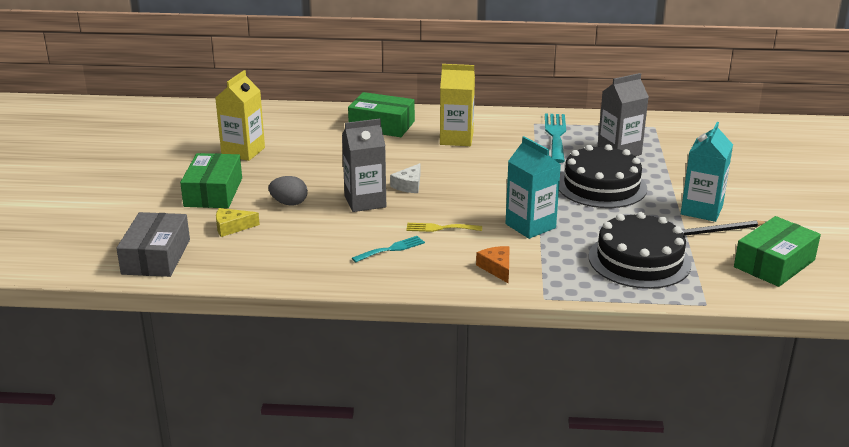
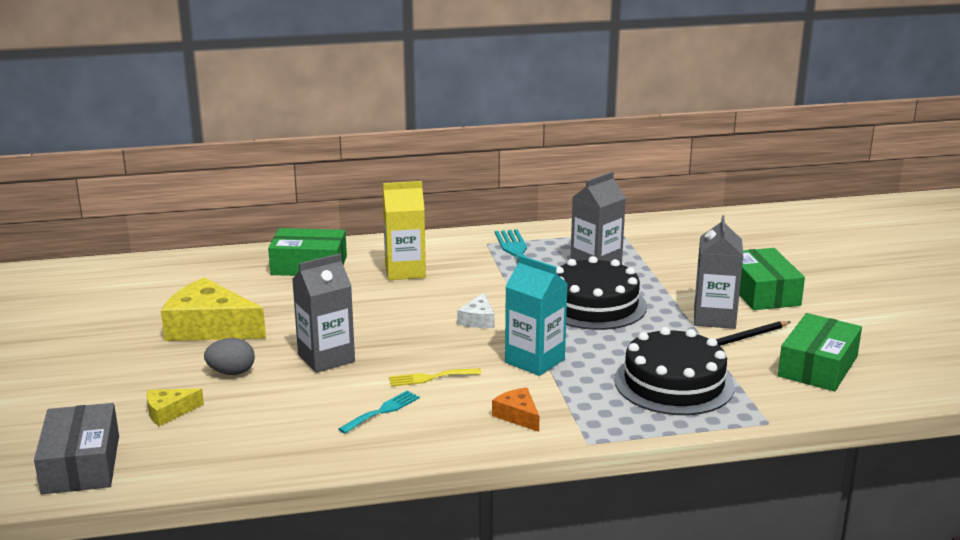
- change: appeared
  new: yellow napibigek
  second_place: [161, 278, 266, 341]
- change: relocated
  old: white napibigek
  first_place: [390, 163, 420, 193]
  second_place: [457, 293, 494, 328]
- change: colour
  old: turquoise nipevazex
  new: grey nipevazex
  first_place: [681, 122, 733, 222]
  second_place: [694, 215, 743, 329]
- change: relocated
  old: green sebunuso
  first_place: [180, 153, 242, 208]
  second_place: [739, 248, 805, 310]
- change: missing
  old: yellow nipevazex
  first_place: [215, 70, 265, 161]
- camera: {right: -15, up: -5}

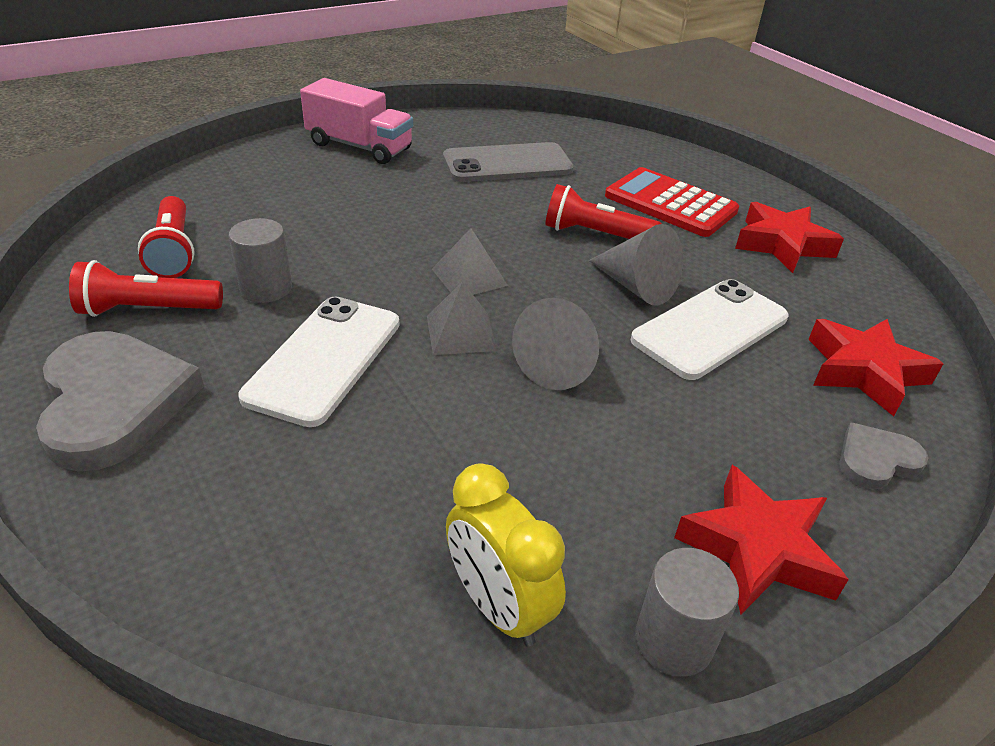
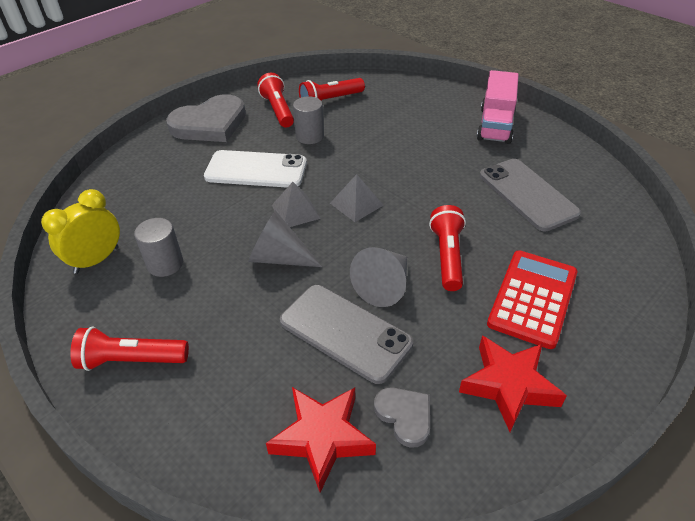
- change: exchanged
  old: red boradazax
  new: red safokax
  first_place: [674, 465, 849, 614]
  second_place: [70, 326, 189, 371]
- change: relocated
  old: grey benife
  first_place: [635, 548, 739, 677]
  second_place: [134, 218, 183, 277]
- change: colour
  old: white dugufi
  new: grey dugufi
  first_place: [631, 279, 789, 380]
  second_place: [280, 285, 413, 384]
- change: relocated
  old: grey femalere
  first_place: [839, 422, 928, 489]
  second_place: [374, 388, 430, 448]
- camera: {right: 80, up: 5}

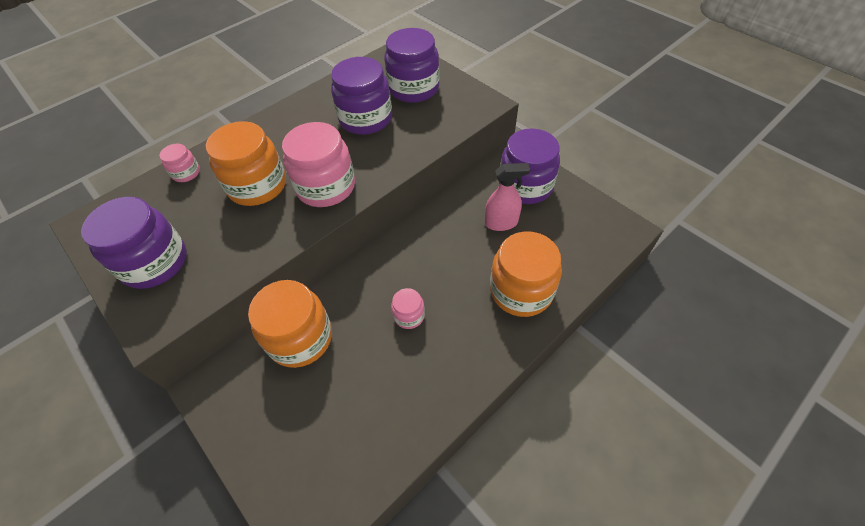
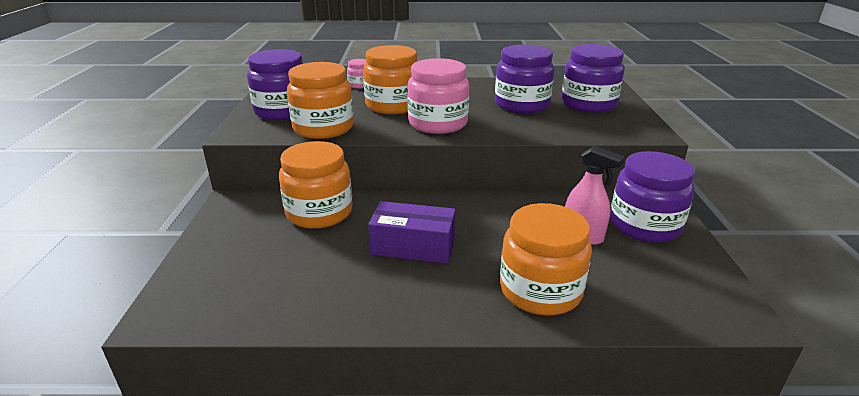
- change: appeared
  new: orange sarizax
  second_place: [287, 62, 354, 139]
- change: exchanged
  old: pink sarizax
  new: purple sebunuso
  first_place: [391, 288, 425, 329]
  second_place: [368, 201, 456, 264]
- camera: {right: 40, up: -25}

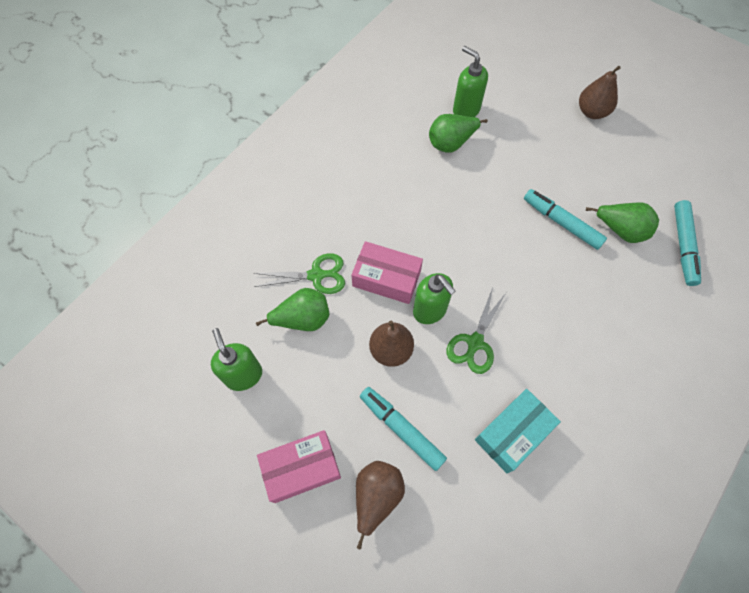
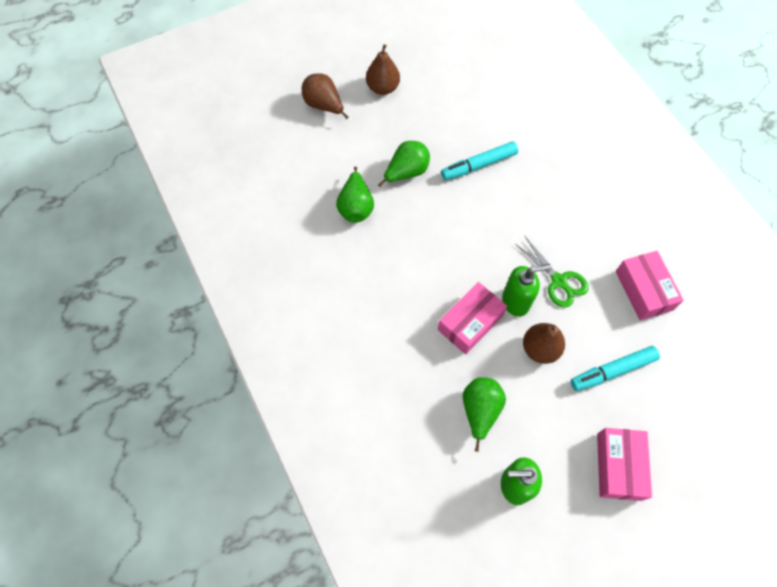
- change: relocated
  old: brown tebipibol
  first_place: [356, 461, 405, 550]
  second_place: [302, 73, 348, 119]
- change: relocated
  old: green tebipibol
  first_place: [586, 202, 659, 243]
  second_place: [378, 141, 430, 187]
- change: colour
  old: turquoise sebunuso
  new: pink sebunuso
  first_place: [475, 389, 561, 473]
  second_place: [616, 251, 684, 320]
- change: missing
  old: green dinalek
  first_place: [254, 253, 345, 294]
- change: missing
  old: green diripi
  first_place: [453, 46, 488, 117]
- change: missing
  old: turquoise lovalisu
  first_place: [674, 200, 701, 286]
- camera: {right: -65, up: 0}

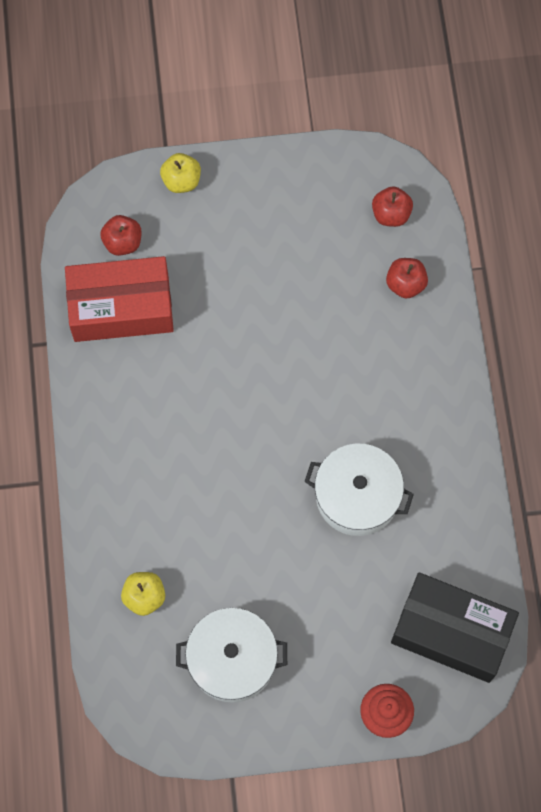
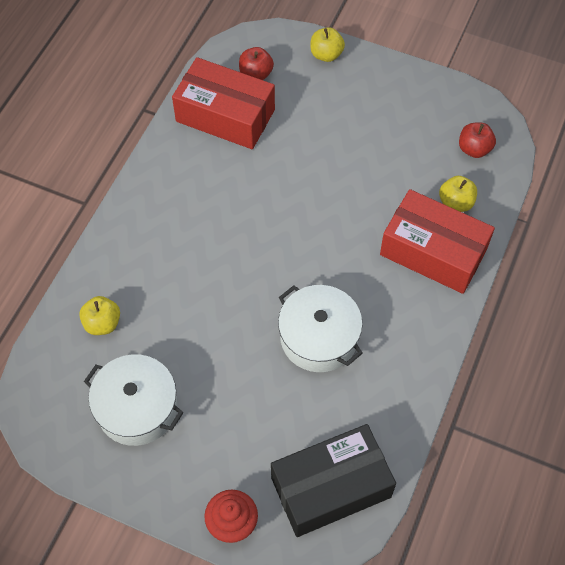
- change: spun
  old: black sebunuso
  first_place: [391, 573, 519, 683]
  second_place: [271, 424, 396, 537]
  degrees: -75
- change: appeared
  new: red sebunuso
  second_place: [380, 189, 495, 294]
- change: colour
  old: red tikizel
  new: yellow tikizel
  first_place: [386, 258, 428, 298]
  second_place: [439, 176, 477, 212]
- camera: {right: 30, up: -10}

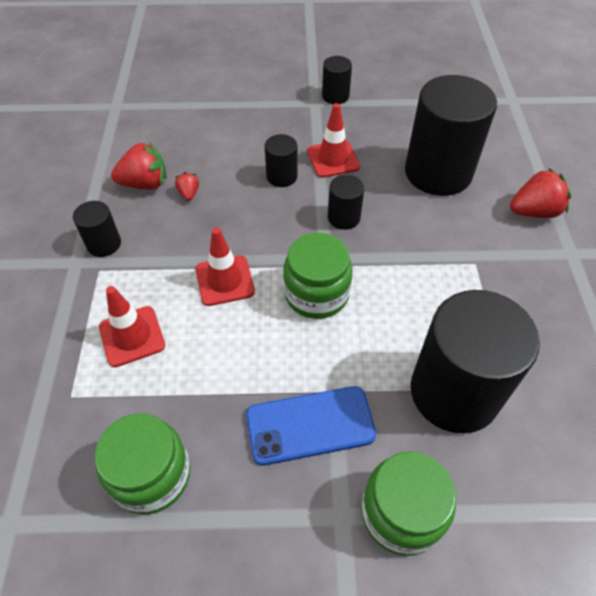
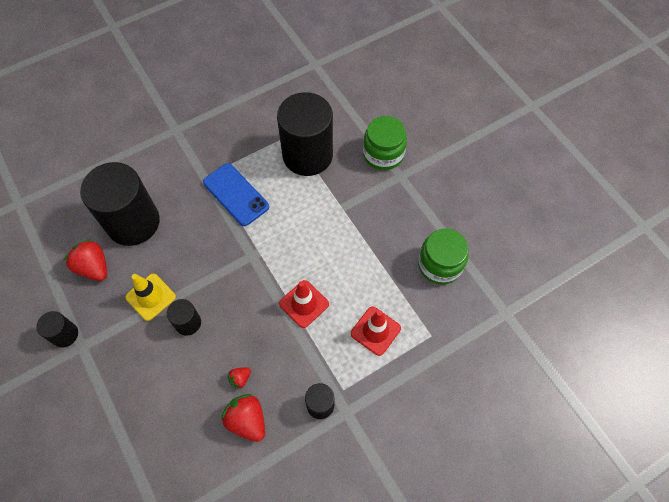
- change: relocated
  old: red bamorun
  first_place: [510, 168, 572, 218]
  second_place: [64, 239, 107, 281]
- change: colour
  old: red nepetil
  new: yellow nepetil
  first_place: [307, 103, 360, 178]
  second_place: [125, 274, 176, 321]
- change: relocated
  old: blue dugufi
  first_place: [246, 386, 376, 466]
  second_place: [203, 163, 269, 226]
- change: missing
  old: green sarizax
  first_place: [283, 233, 353, 319]
- change: missing
  old: black benife
  first_place: [328, 175, 364, 230]
- camera: {right: -120, up: 10}

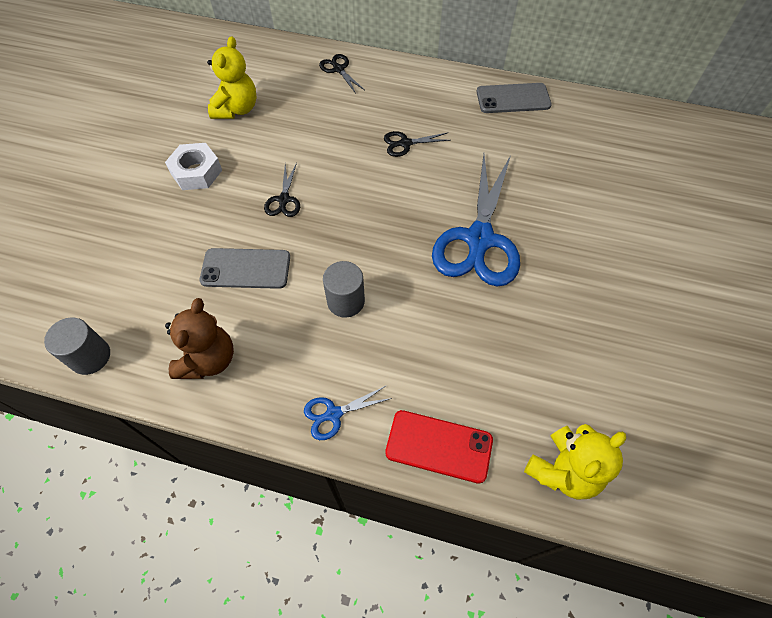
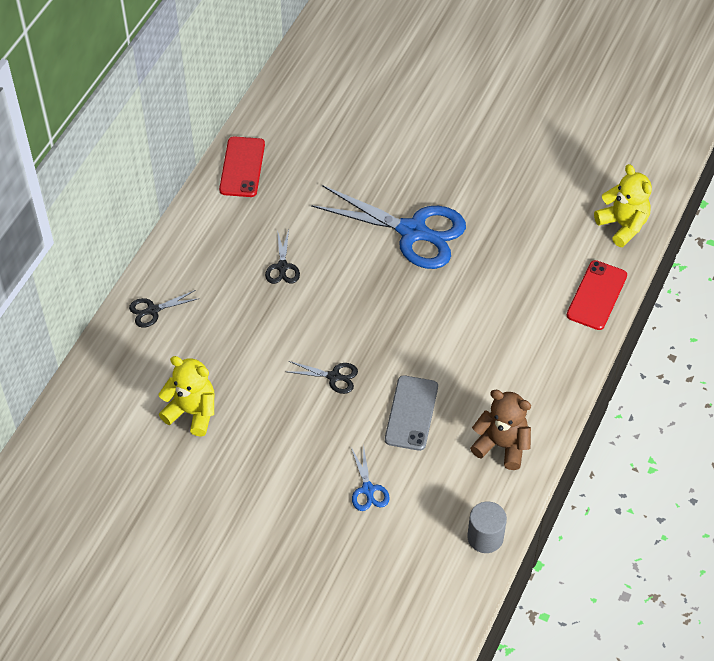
- change: colour
  old: grey dugufi
  new: red dugufi
  first_place: [477, 83, 552, 113]
  second_place: [219, 136, 265, 197]
- change: relocated
  old: blue dinalek
  first_place: [304, 385, 392, 440]
  second_place: [351, 444, 390, 511]
- change: missing
  old: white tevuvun
  first_place: [165, 143, 222, 190]
- change: missing
  old: grey benife
  first_place: [323, 261, 365, 318]
- camera: {right: -80, up: -5}

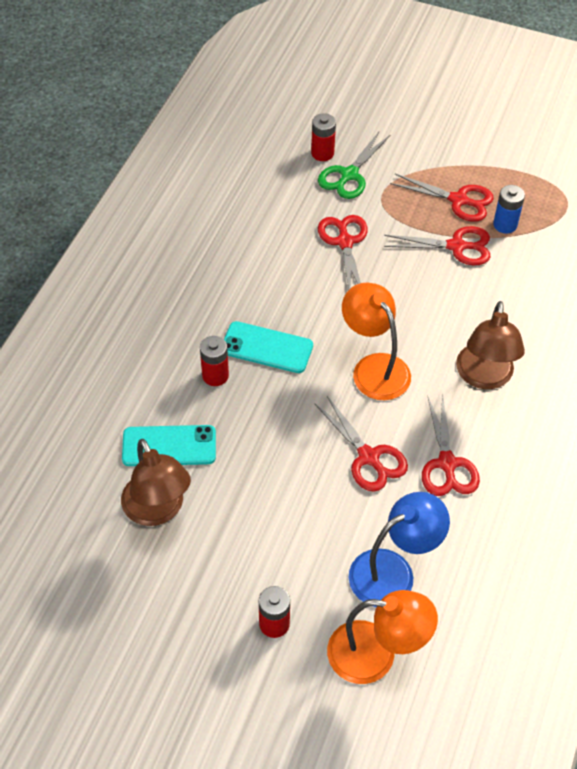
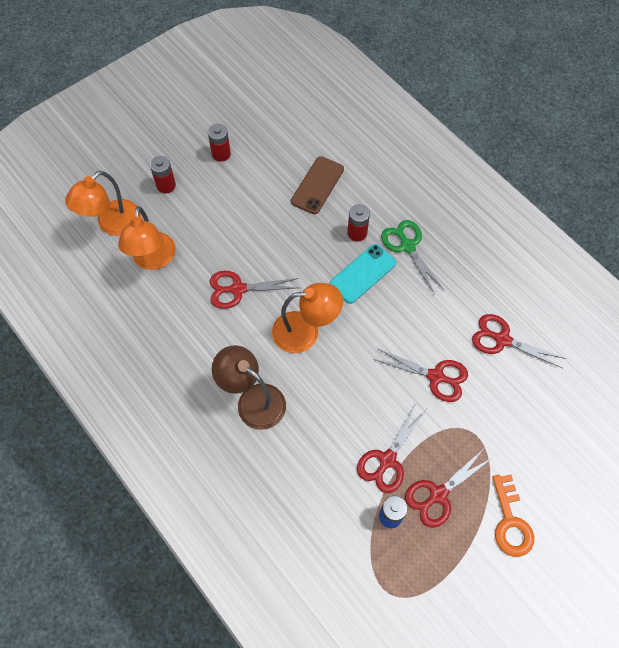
- change: colour
  old: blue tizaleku
  new: orange tizaleku
  first_place: [349, 492, 450, 607]
  second_place: [118, 206, 176, 270]
- change: relocated
  old: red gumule
  first_place: [311, 113, 336, 161]
  second_place: [208, 124, 231, 162]
- change: colour
  old: turquoise dugufi
  new: brown dugufi
  first_place: [122, 425, 216, 466]
  second_place: [291, 156, 344, 214]
- change: relocated
  old: green dinalek
  first_place: [318, 132, 390, 199]
  second_place: [381, 220, 444, 295]
- change: relocated
  old: red dinalek
  first_place: [422, 393, 480, 496]
  second_place: [472, 314, 566, 368]
- change: appeared
  new: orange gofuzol
  second_place: [492, 474, 534, 557]
- change: missing
  old: brown tizaleku
  first_place: [121, 439, 191, 526]
- camera: {right: 120, up: 10}

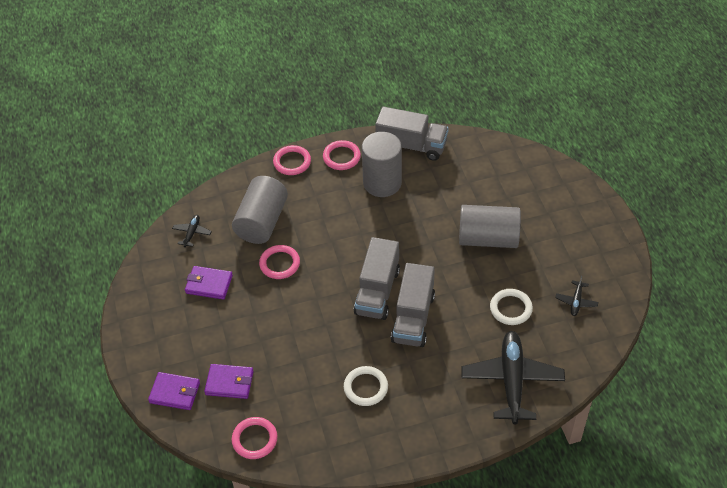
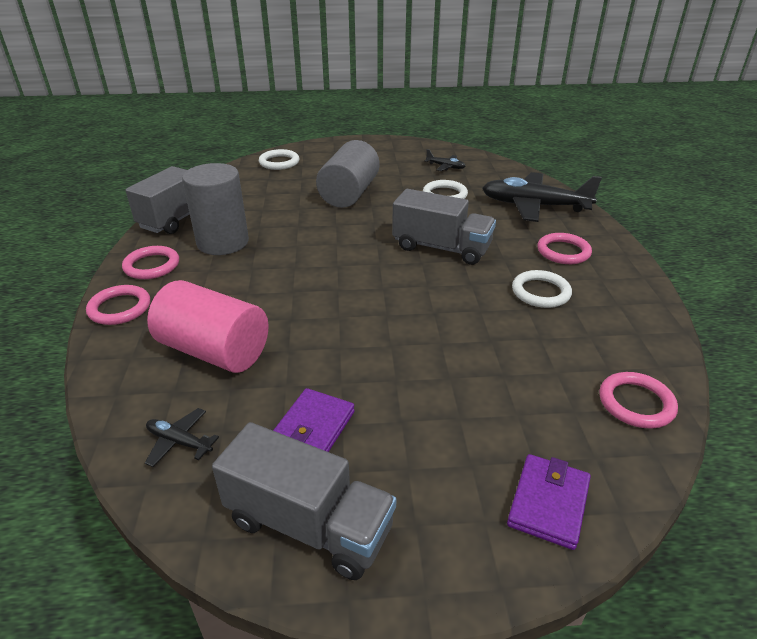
- change: colour
  old: grey benife
  new: pink benife
  first_place: [232, 176, 288, 244]
  second_place: [147, 280, 268, 373]
- change: relocated
  old: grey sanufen
  first_place: [354, 237, 400, 320]
  second_place: [212, 422, 396, 580]
- change: appeared
  new: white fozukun
  second_place: [259, 149, 299, 170]
- change: relocated
  old: pink fozukun
  first_place: [259, 245, 300, 279]
  second_place: [537, 233, 592, 264]
- change: missing
  old: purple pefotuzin
  first_place: [204, 364, 254, 399]
- camera: {right: -80, up: -15}

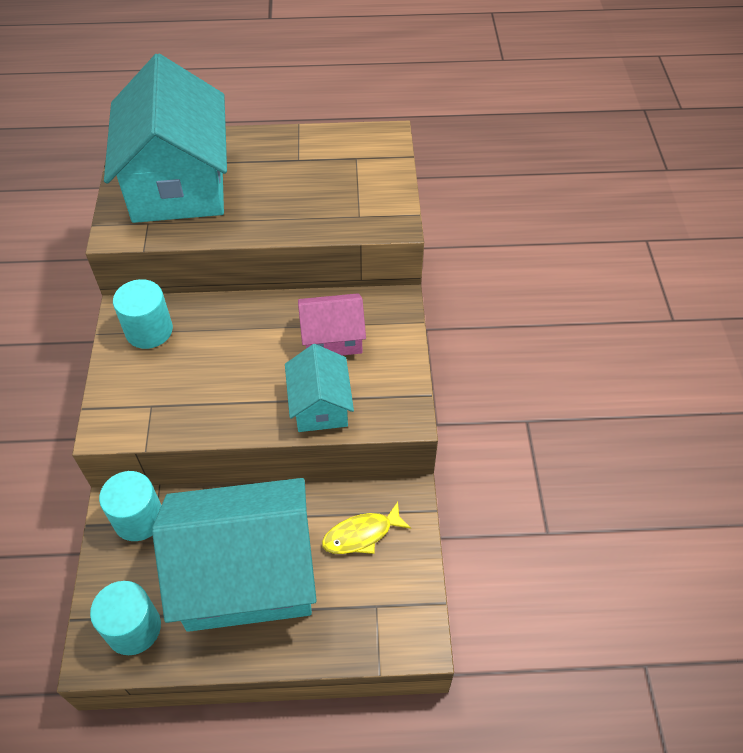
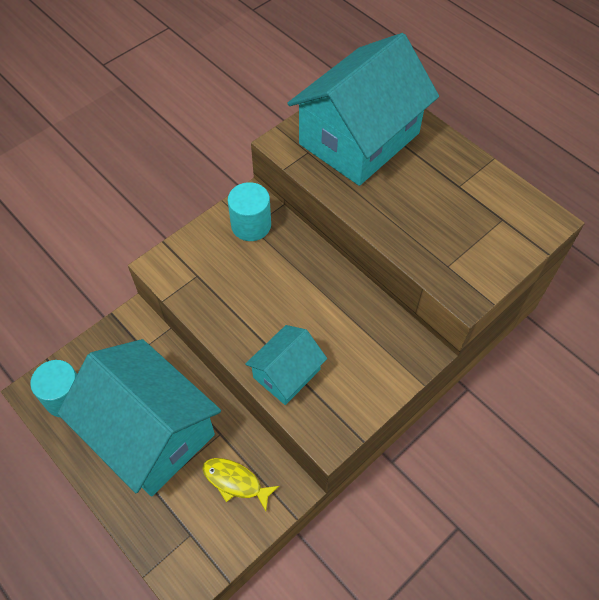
- change: missing
  old: turquoise benife
  first_place: [99, 471, 162, 541]
- change: missing
  old: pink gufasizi
  first_place: [298, 293, 366, 355]
- camera: {right: 50, up: 5}

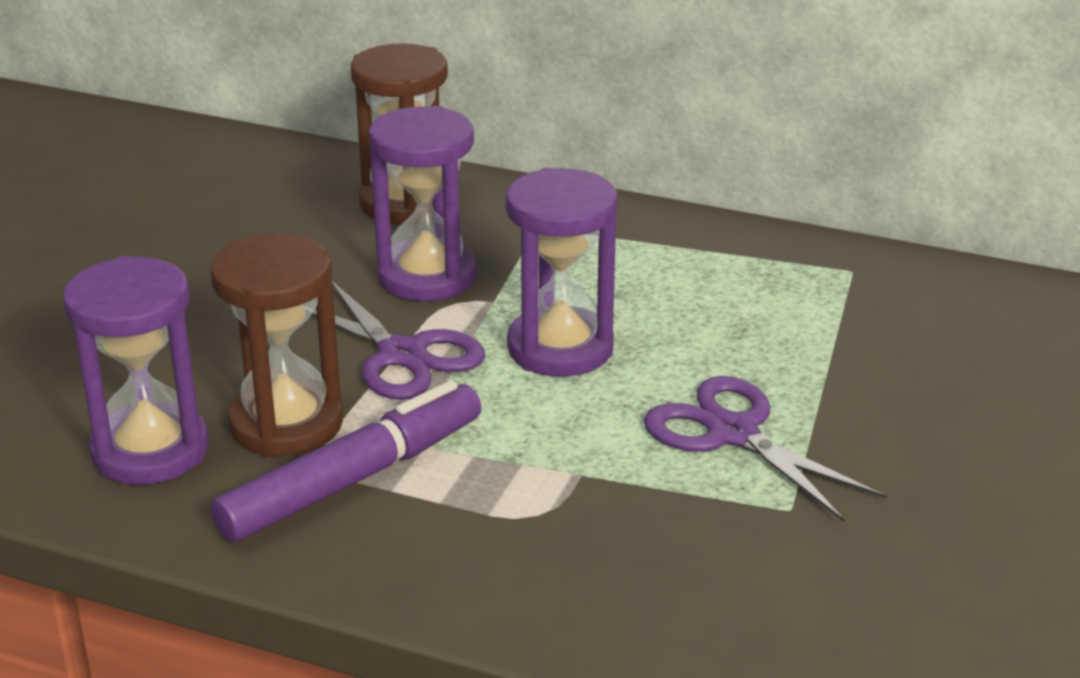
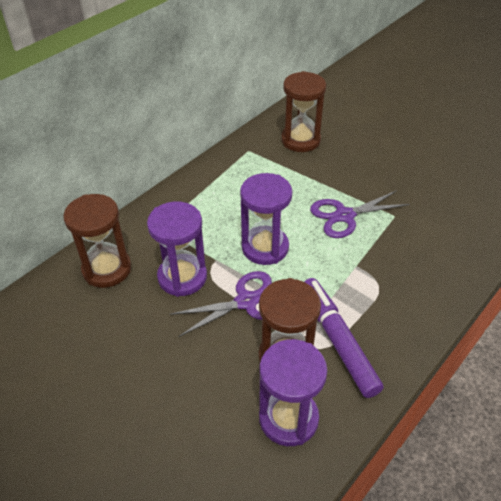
- change: appeared
  new: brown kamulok
  second_place: [281, 71, 326, 152]
- camera: {right: -70, up: 15}

